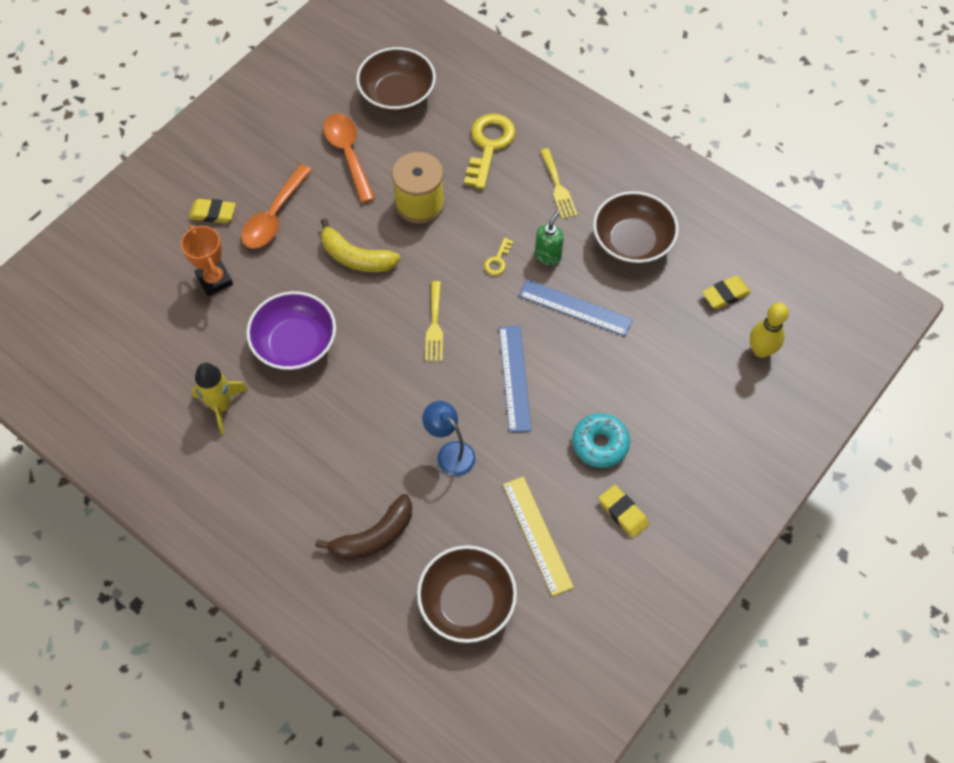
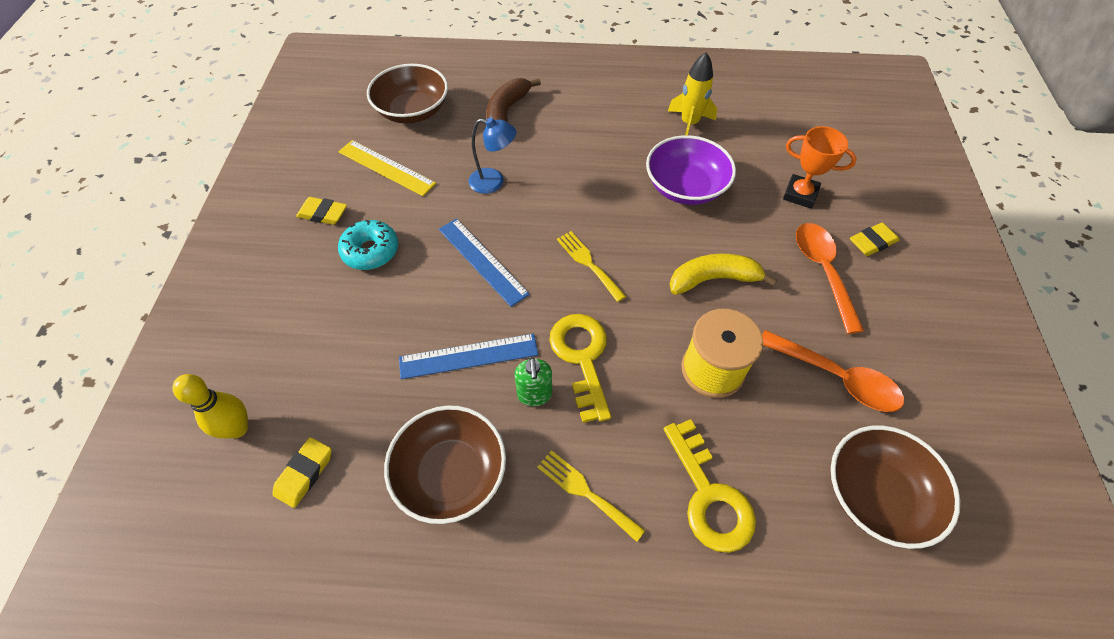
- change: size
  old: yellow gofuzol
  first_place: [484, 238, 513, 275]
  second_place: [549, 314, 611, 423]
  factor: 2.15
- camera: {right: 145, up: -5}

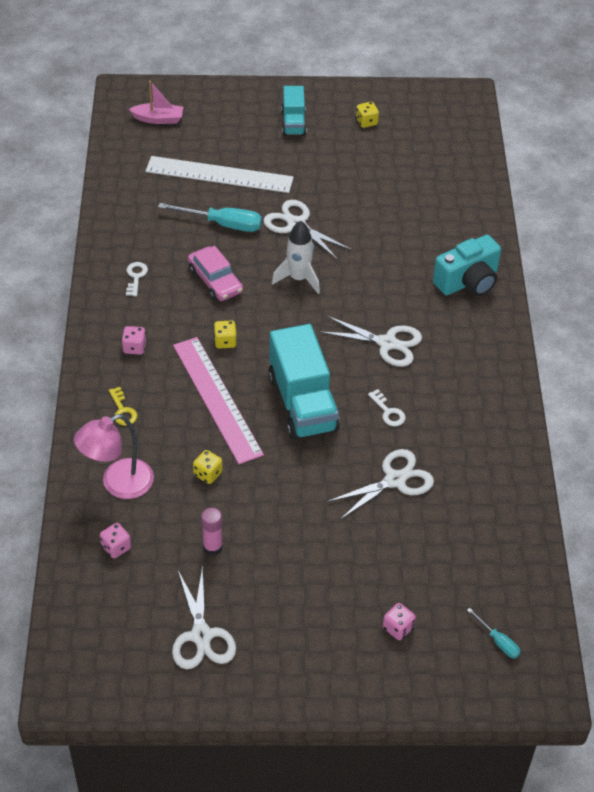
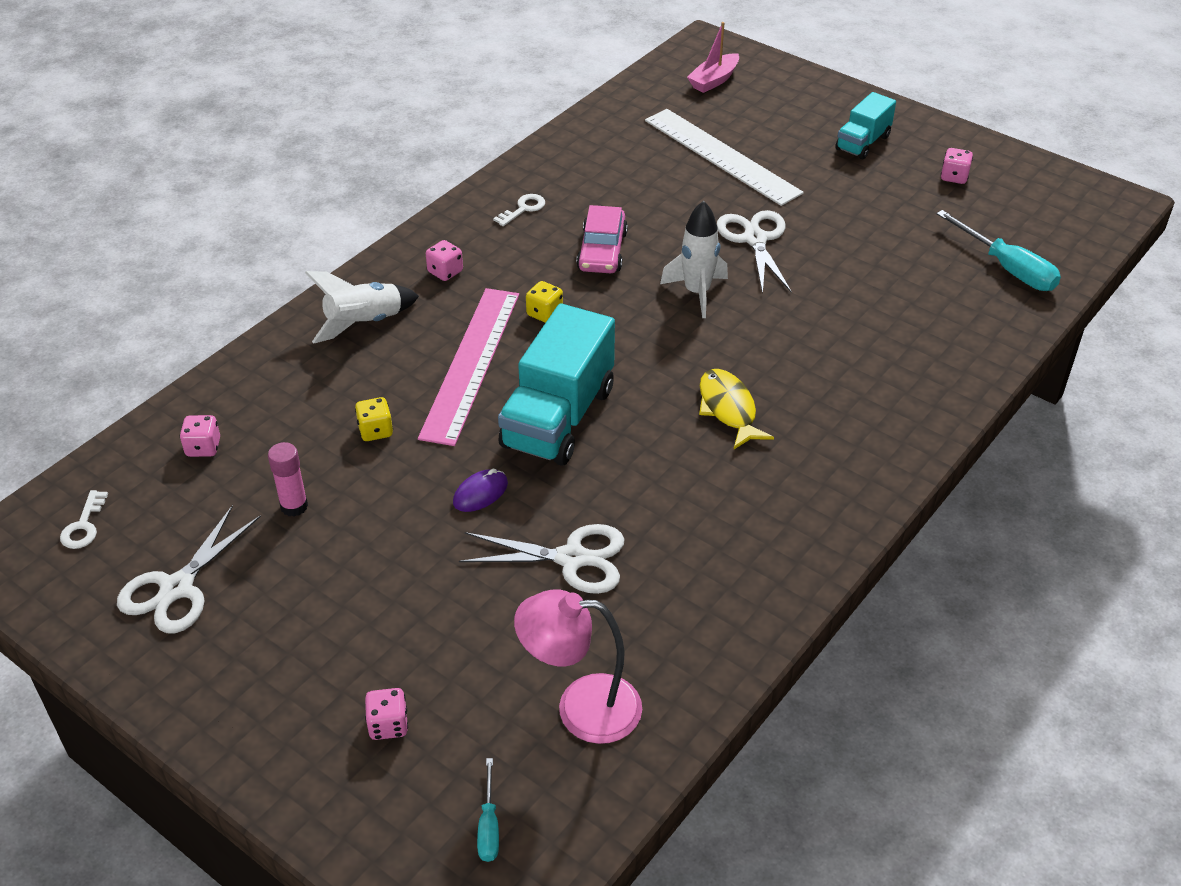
- change: relocated
  old: white gofuzol
  first_place: [368, 389, 406, 426]
  second_place: [60, 490, 108, 549]
- change: exchanged
  old: yellow gofuzol
  new: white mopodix
  first_place: [109, 387, 138, 426]
  second_place: [305, 271, 419, 344]
- change: appeared
  new: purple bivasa
  second_place: [453, 469, 508, 512]
- change: relocated
  old: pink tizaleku
  first_place: [74, 414, 154, 499]
  second_place: [514, 589, 642, 744]
- change: spun
  old: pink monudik
  first_place: [129, 81, 183, 124]
  second_place: [687, 22, 739, 93]
  degrees: 90
- change: exchanged
  old: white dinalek
  new: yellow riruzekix
  first_place: [319, 315, 422, 367]
  second_place: [699, 369, 774, 449]
- change: relocated
  old: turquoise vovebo
  first_place: [158, 203, 262, 232]
  second_place: [936, 210, 1061, 291]
- change: colour
  old: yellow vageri
  new: pink vageri
  first_place: [356, 102, 379, 128]
  second_place: [941, 148, 973, 184]
- change: missing
  old: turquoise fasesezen
  first_place: [433, 235, 501, 296]
- camera: {right: 40, up: -5}

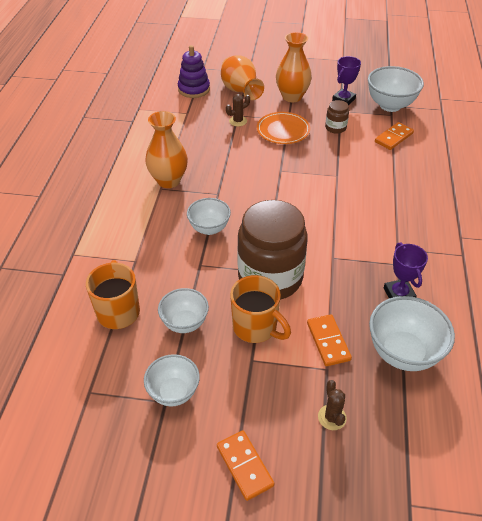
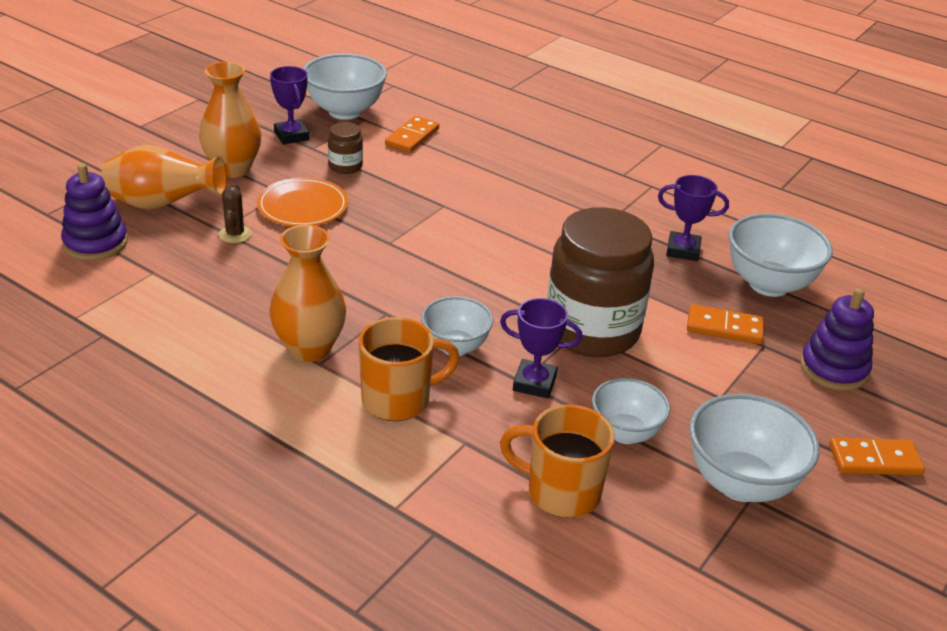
- change: relocated
  old: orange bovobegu
  first_place: [230, 275, 291, 343]
  second_place: [359, 317, 460, 421]
- change: spun
  old: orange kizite
  first_place: [375, 122, 414, 150]
  second_place: [385, 116, 439, 153]
  degrees: 45
- change: appeared
  new: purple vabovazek
  second_place: [500, 298, 582, 398]
- change: size
  old: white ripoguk
  first_place: [144, 354, 200, 406]
  second_place: [689, 393, 819, 502]
  factor: 1.56
- change: exchanged
  old: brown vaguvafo
  new: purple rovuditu
  first_place: [318, 380, 347, 430]
  second_place: [800, 288, 874, 391]
- camera: {right: -65, up: -10}

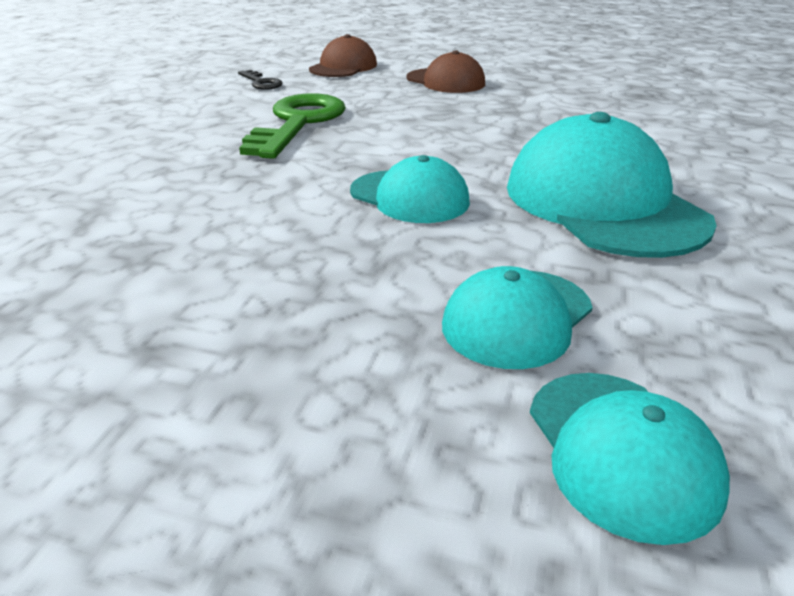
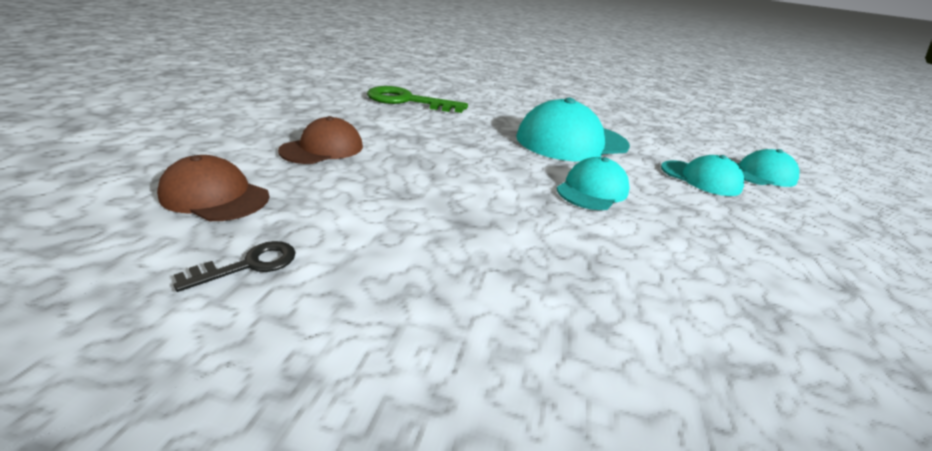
- change: relocated
  old: green gofuzol
  first_place: [239, 94, 346, 159]
  second_place: [367, 86, 468, 113]
- camera: {right: -95, up: 0}

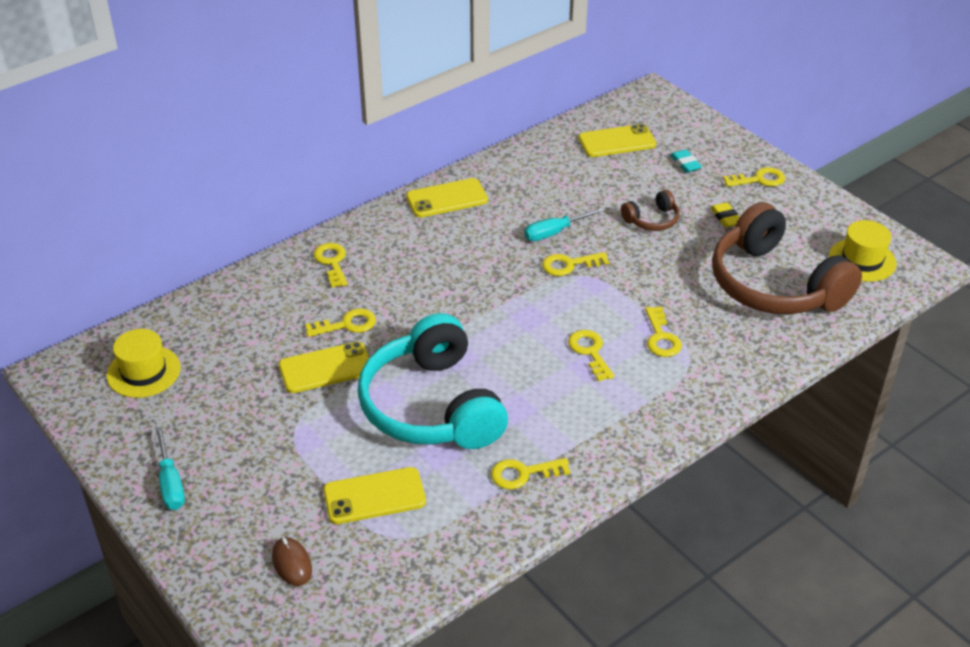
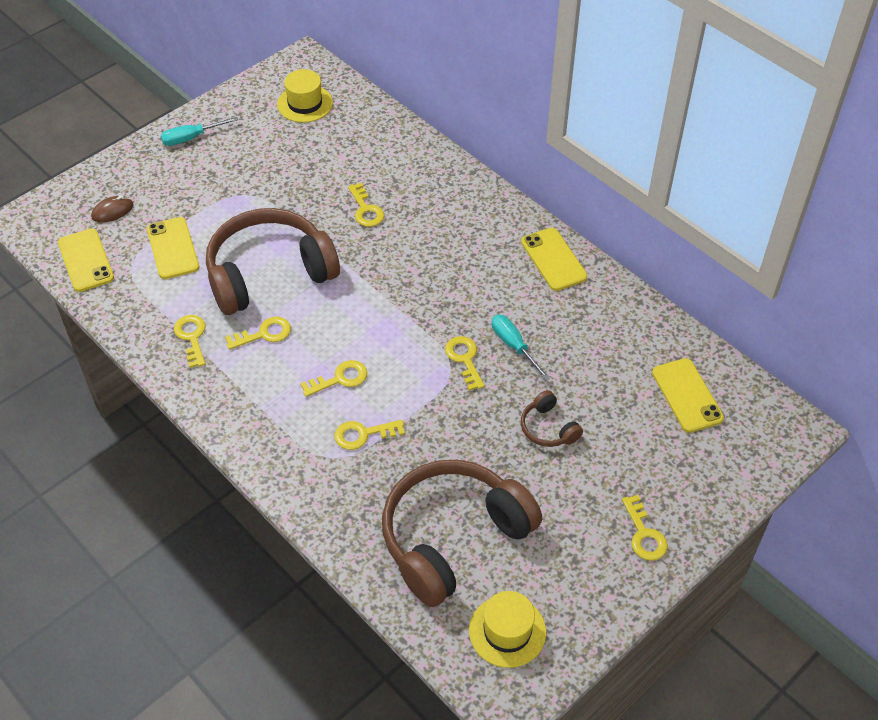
- change: relocated
  old: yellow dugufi
  first_place: [279, 342, 369, 393]
  second_place: [58, 229, 114, 292]
- change: colour
  old: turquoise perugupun
  new: brown perugupun
  first_place: [357, 313, 508, 449]
  second_place: [206, 208, 340, 315]
- change: relocated
  old: yellow gofuzol
  first_place: [314, 243, 348, 288]
  second_place: [225, 317, 291, 350]
- change: missing
  old: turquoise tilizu
  first_place: [670, 149, 702, 173]
- change: missing
  old: yellow tilizu
  first_place: [710, 202, 740, 227]
- camera: {right: 85, up: 10}

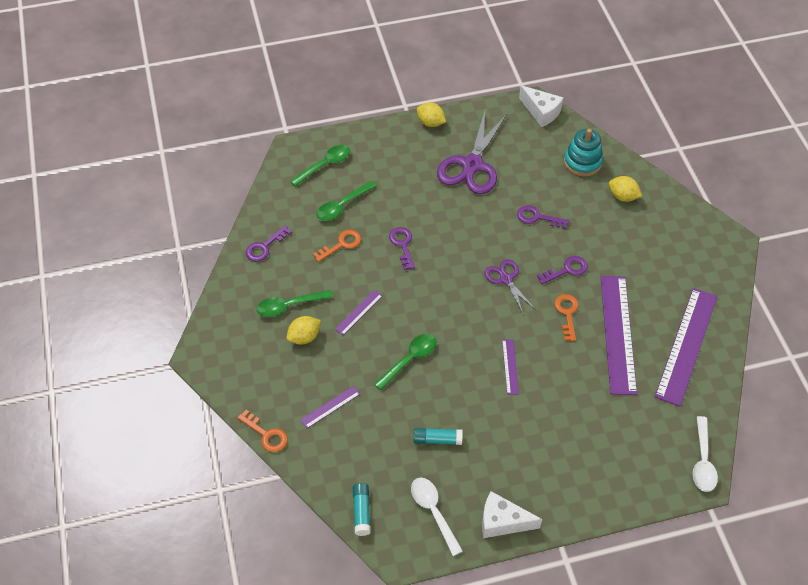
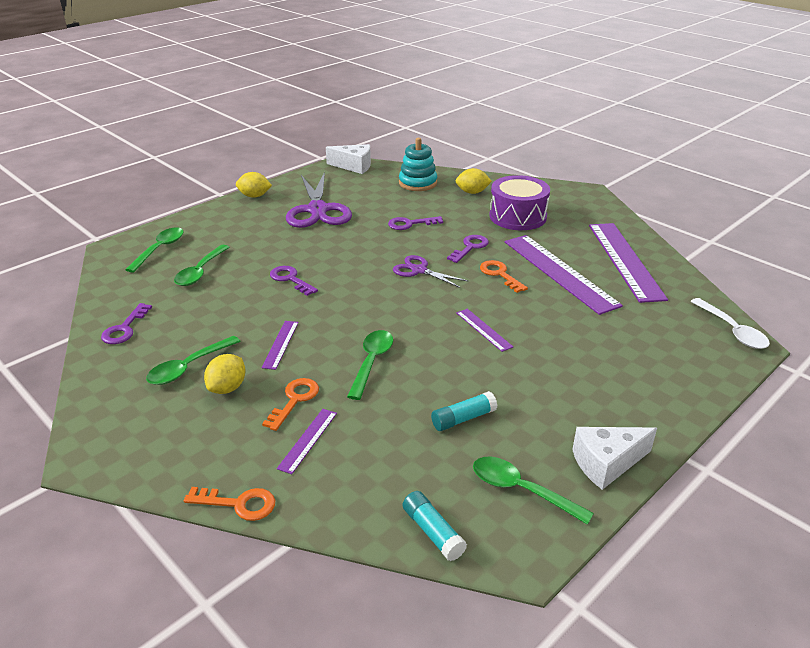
- change: relocated
  old: orange gofuzol
  first_place: [313, 230, 361, 262]
  second_place: [262, 378, 319, 431]
- change: colour
  old: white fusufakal
  new: green fusufakal
  first_place: [411, 477, 463, 556]
  second_place: [473, 457, 594, 525]
- change: appeared
  new: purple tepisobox
  second_place: [489, 175, 550, 230]
- camera: {right: -30, up: -20}

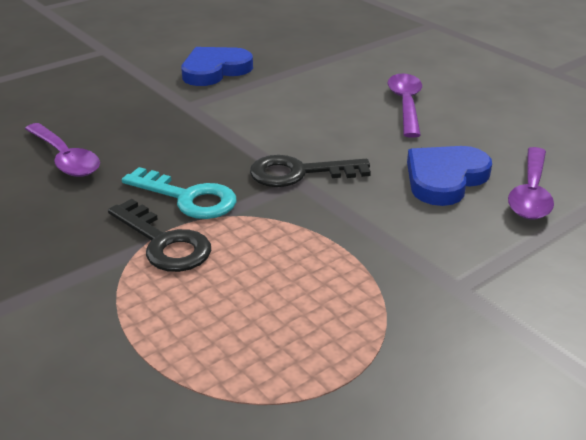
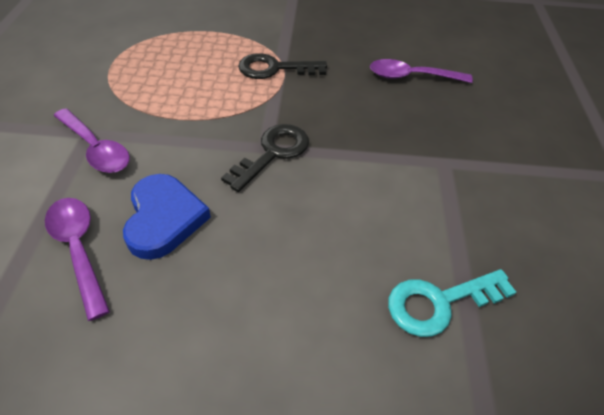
- change: relocated
  old: purple fusufakal
  first_place: [388, 74, 422, 138]
  second_place: [54, 108, 130, 173]
- change: relocated
  old: turquoise gofuzol
  first_place: [122, 167, 237, 219]
  second_place: [388, 269, 516, 337]
- change: missing
  old: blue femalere
  first_place: [181, 47, 253, 86]
- camera: {right: 130, up: 15}

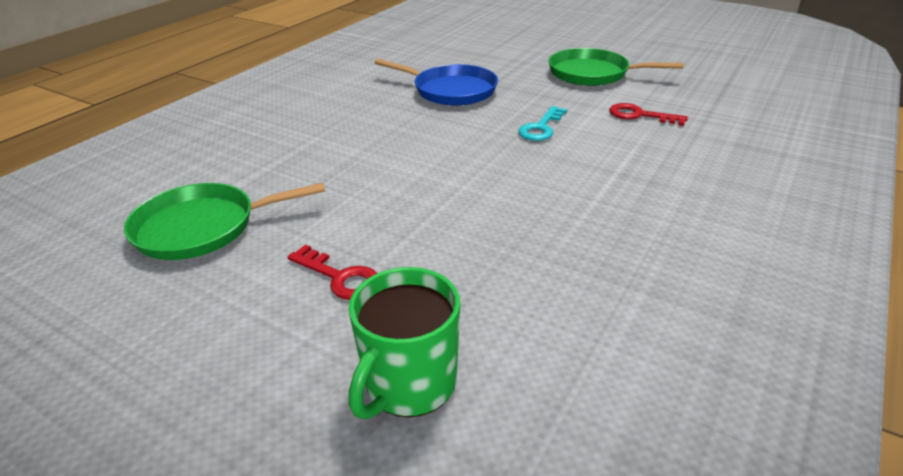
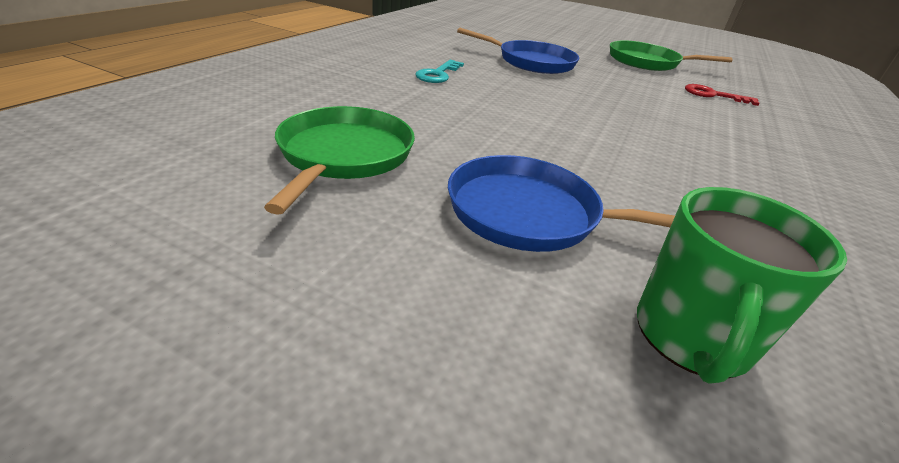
- change: spun
  old: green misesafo
  first_place: [124, 183, 325, 260]
  second_place: [264, 106, 415, 215]
  degrees: 120
- change: relocated
  old: turquoise gofuzol
  first_place: [518, 106, 567, 141]
  second_place: [415, 60, 464, 83]
- change: exchanged
  old: red gofuzol
  new: blue misesafo
  first_place: [288, 244, 377, 300]
  second_place: [448, 155, 675, 252]
- camera: {right: -10, up: 0}

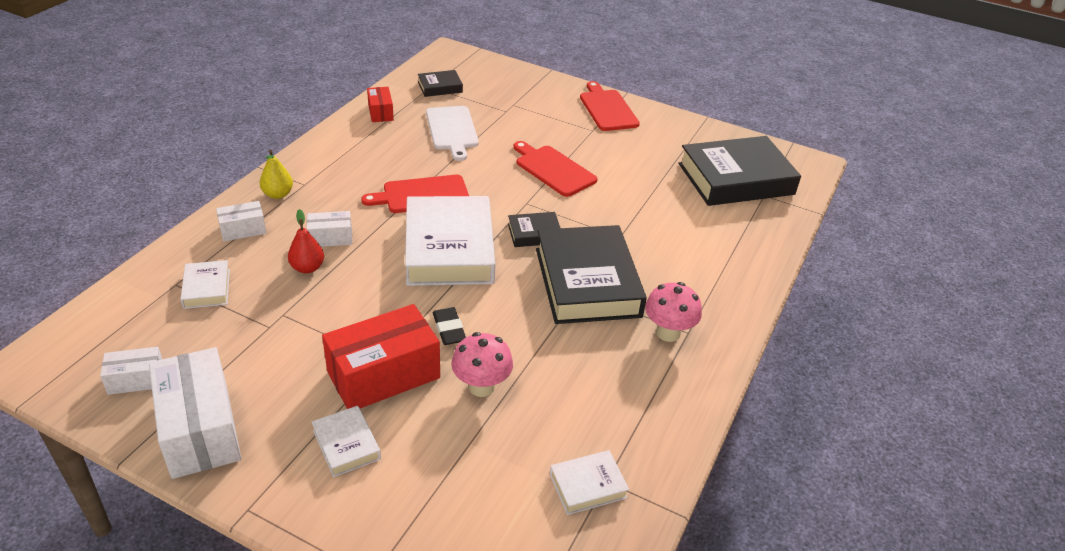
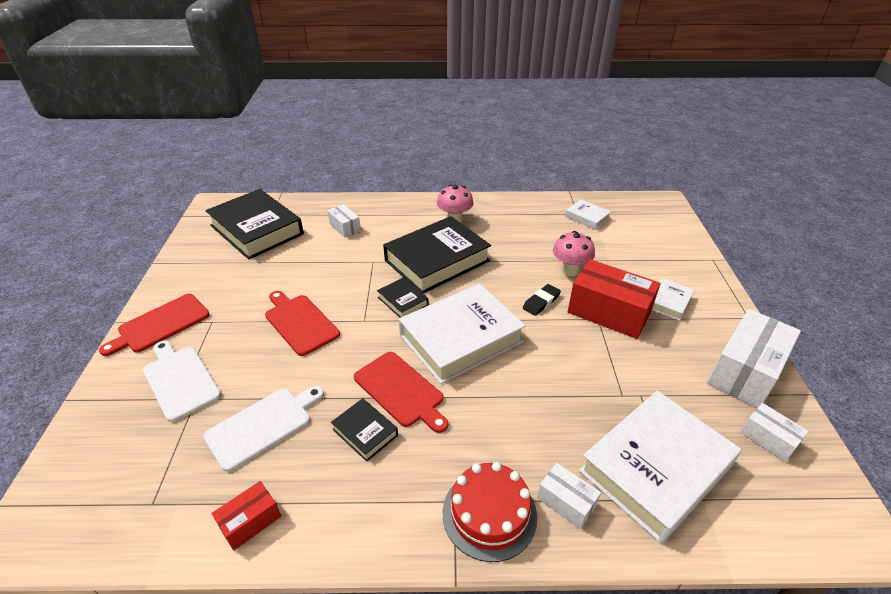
- change: appeared
  new: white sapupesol
  second_place: [143, 341, 221, 422]
- change: spun
  old: red sapupesol
  first_place: [514, 141, 598, 197]
  second_place: [265, 291, 340, 356]
  degrees: 120
- change: relocated
  old: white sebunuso
  first_place: [307, 211, 352, 247]
  second_place: [327, 204, 361, 237]
- change: relocated
  old: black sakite
  first_place: [418, 70, 463, 97]
  second_place: [331, 398, 398, 462]
- change: exchanged
  old: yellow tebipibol
  new: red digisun
  first_place: [260, 150, 293, 199]
  second_place: [443, 462, 537, 562]
- change: size
  old: white sakite
  first_place: [180, 260, 230, 309]
  second_place: [579, 391, 741, 543]
  factor: 2.18
- change: missing
  old: red tebipibol
  first_place: [288, 209, 324, 273]
- camera: {right: -115, up: 0}

